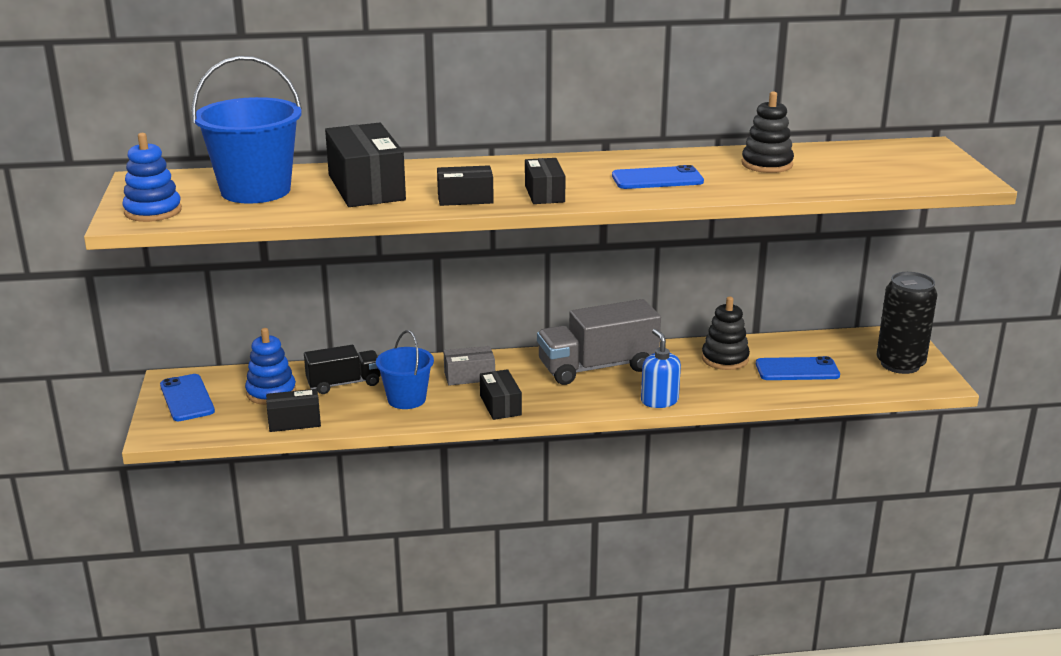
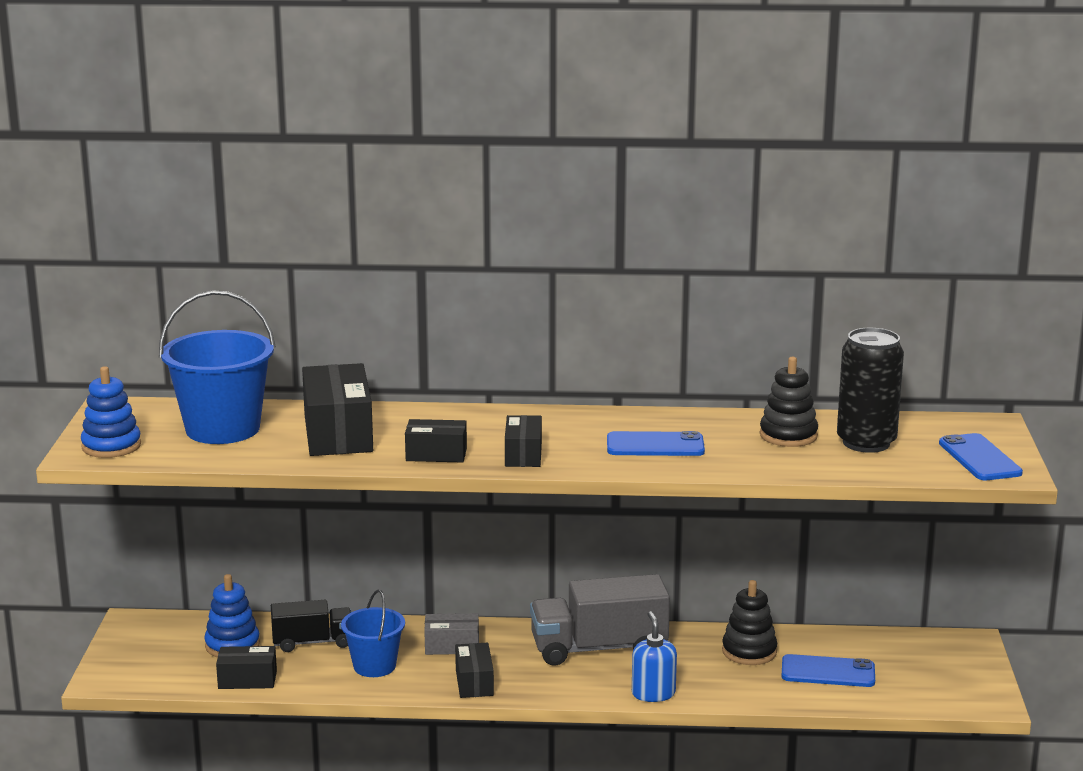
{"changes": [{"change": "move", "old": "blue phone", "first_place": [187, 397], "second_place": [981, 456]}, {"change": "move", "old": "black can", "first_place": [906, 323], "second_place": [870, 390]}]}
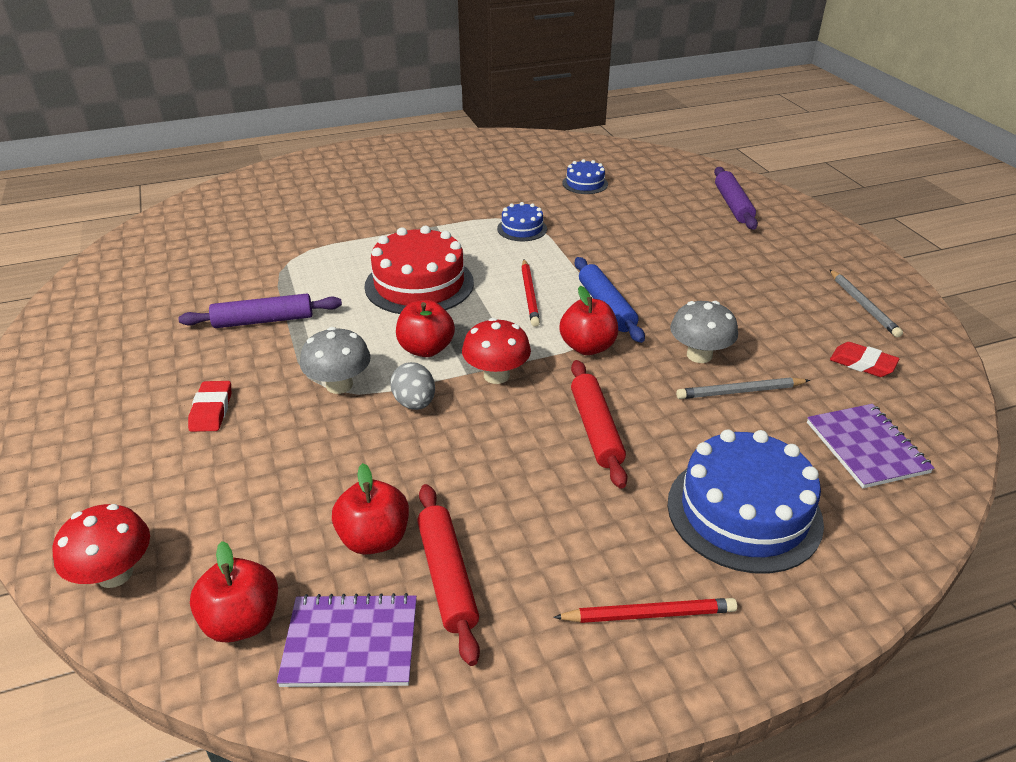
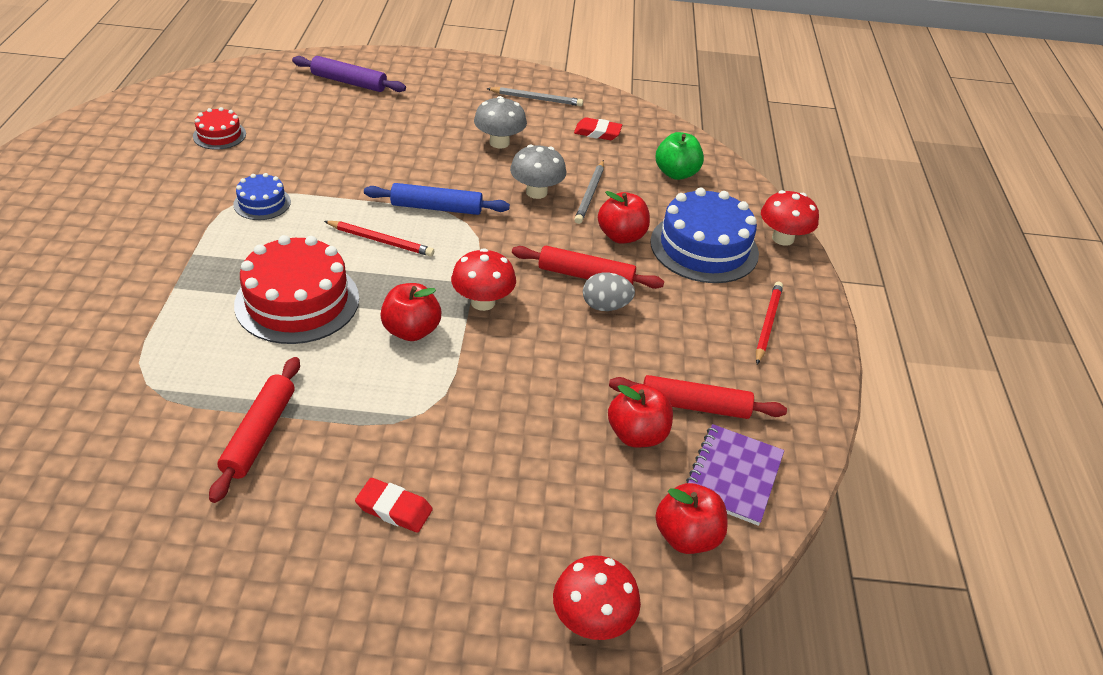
{"changes": [{"change": "insert", "new": "red mushroom", "second_place": [790, 218]}, {"change": "move", "old": "grey mushroom", "first_place": [335, 360], "second_place": [500, 122]}, {"change": "move", "old": "grey egg", "first_place": [412, 386], "second_place": [609, 292]}, {"change": "move", "old": "red apple", "first_place": [588, 320], "second_place": [624, 217]}, {"change": "replace", "old": "purple notebook", "new": "green apple", "first_place": [870, 446], "second_place": [680, 156]}, {"change": "recolor", "old": "purple rolling pin", "new": "red rolling pin", "first_place": [260, 311], "second_place": [254, 430]}, {"change": "recolor", "old": "blue cake", "new": "red cake", "first_place": [585, 176], "second_place": [219, 128]}, {"change": "rotate", "old": "red eraser", "first_place": [864, 359], "second_place": [598, 128], "degrees": 45}]}
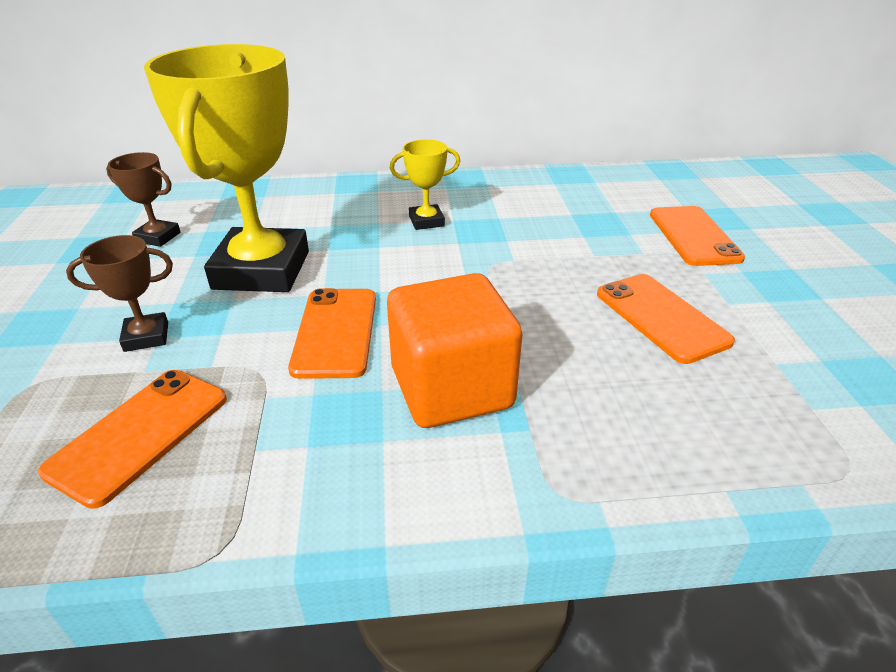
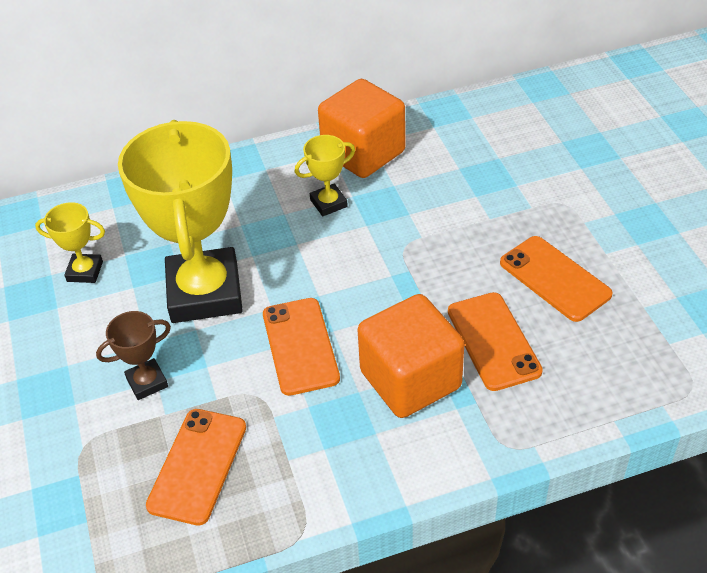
{"changes": [{"change": "insert", "new": "orange cube", "second_place": [362, 128]}, {"change": "move", "old": "orange phone", "first_place": [697, 236], "second_place": [495, 341]}, {"change": "recolor", "old": "brown trophy", "new": "yellow trophy", "first_place": [143, 199], "second_place": [70, 242]}]}
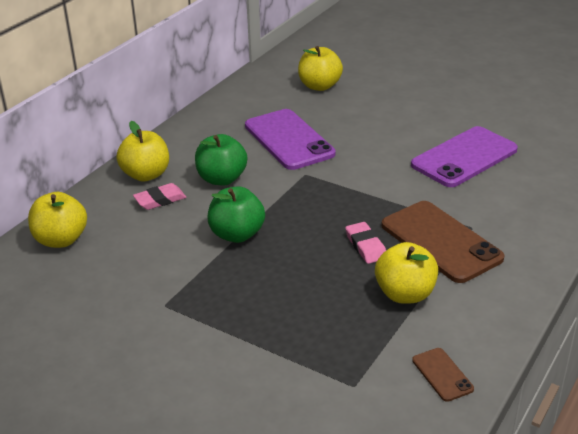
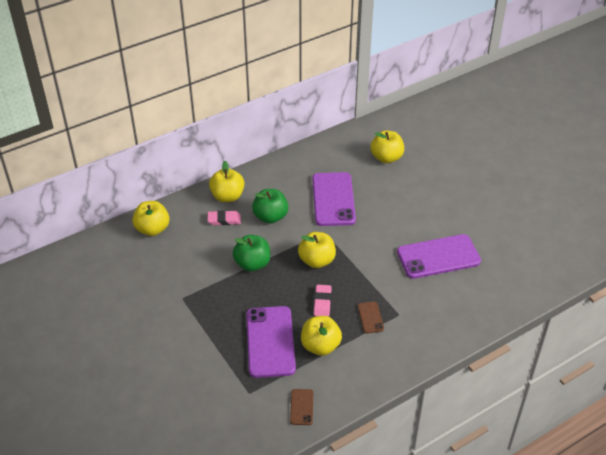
{"changes": [{"change": "insert", "new": "purple phone", "second_place": [271, 342]}, {"change": "insert", "new": "yellow apple", "second_place": [317, 250]}, {"change": "resize", "old": "brown phone", "first_place": [443, 242], "second_place": [371, 317], "factor": 0.46}]}
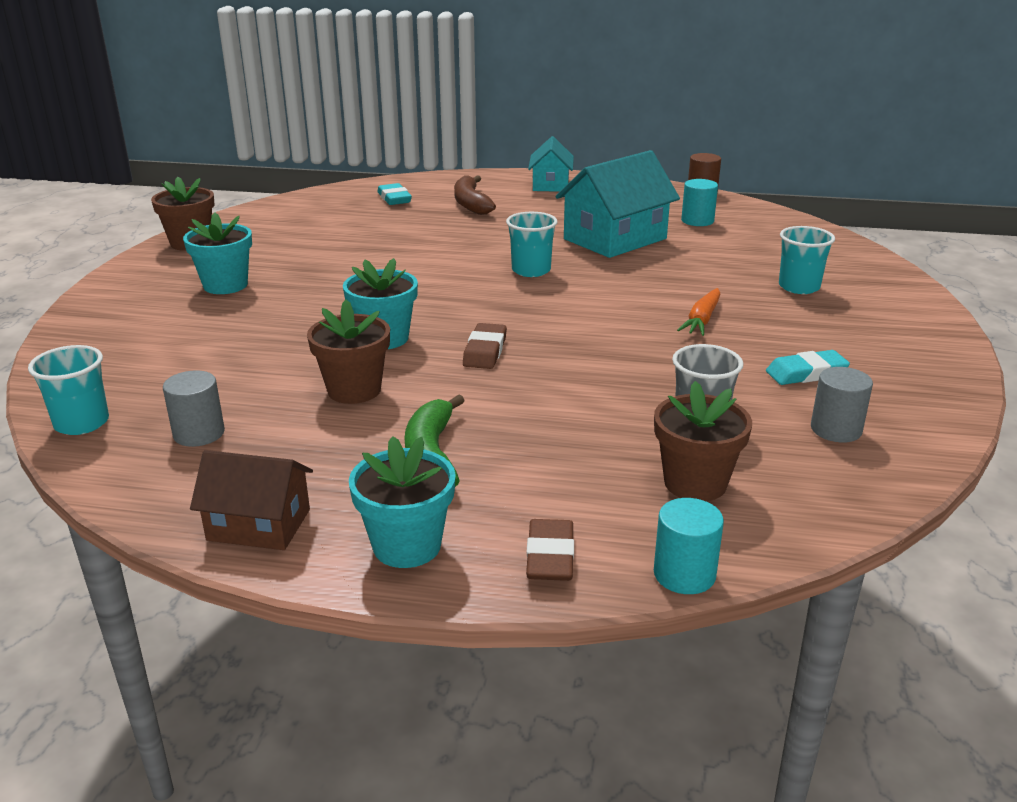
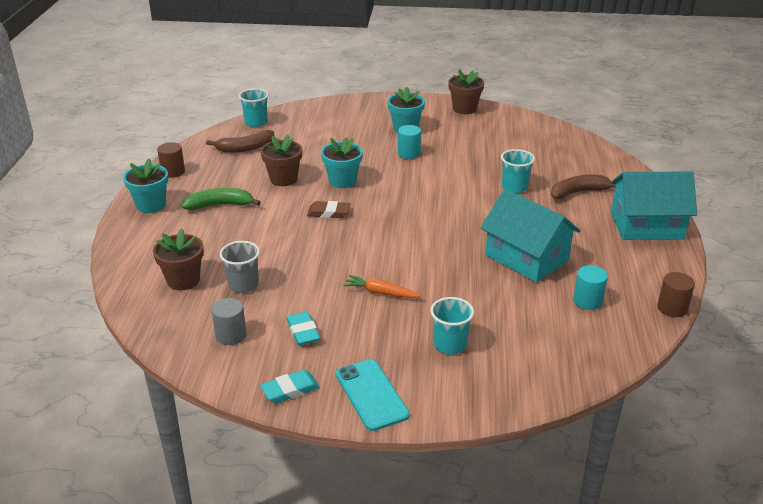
{"changes": [{"change": "delete", "old": "brown eraser", "first_place": [550, 550]}, {"change": "insert", "new": "turquoise phone", "second_place": [373, 395]}, {"change": "move", "old": "turquoise eraser", "first_place": [394, 194], "second_place": [290, 386]}, {"change": "move", "old": "turquoise cup", "first_place": [532, 244], "second_place": [518, 171]}, {"change": "move", "old": "turquoise cylinder", "first_place": [689, 546], "second_place": [409, 142]}, {"change": "replace", "old": "grey cylinder", "new": "brown banana", "first_place": [194, 408], "second_place": [240, 141]}, {"change": "replace", "old": "brown house", "new": "brown cylinder", "first_place": [251, 500], "second_place": [171, 160]}, {"change": "resize", "old": "turquoise house", "first_place": [551, 164], "second_place": [654, 205], "factor": 1.66}]}
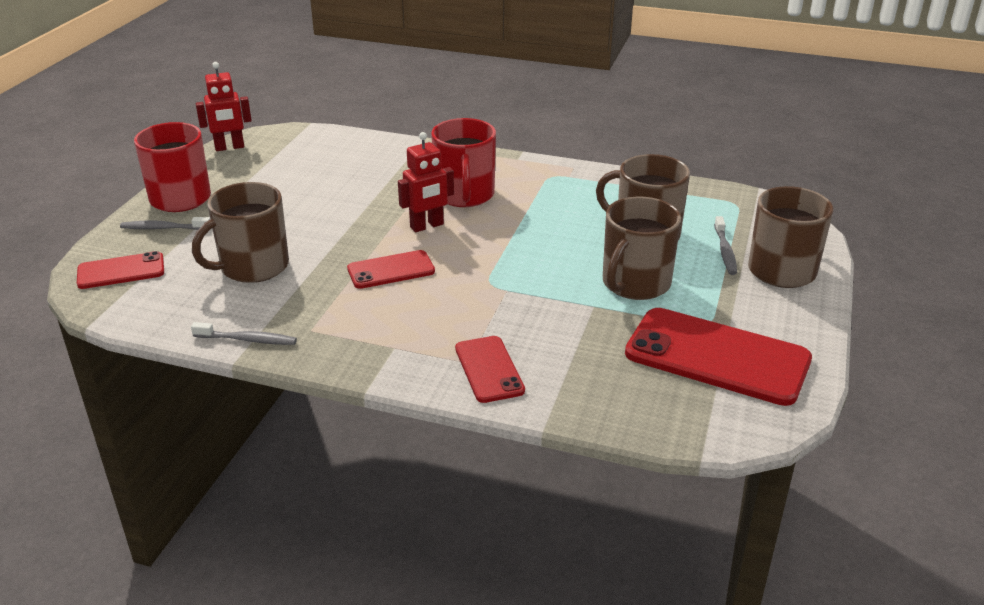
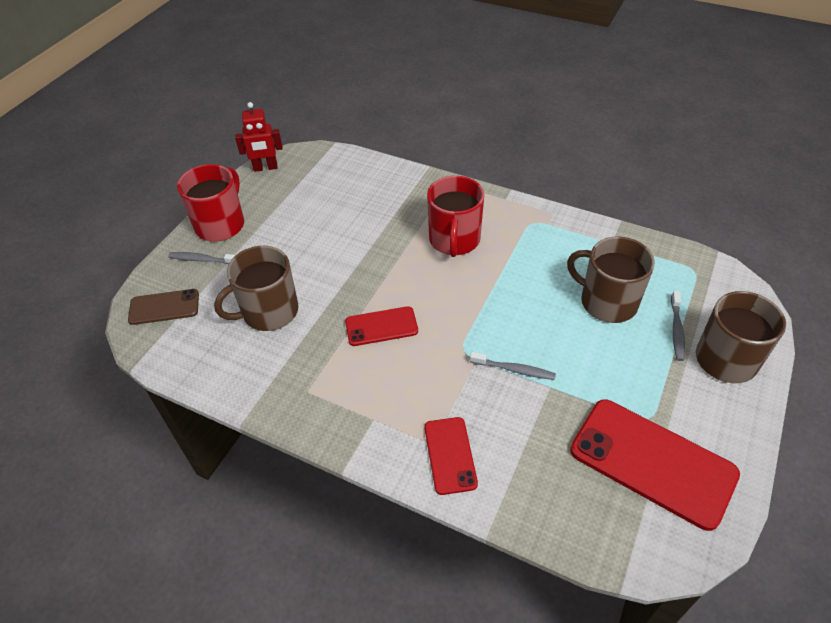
{"changes": [{"change": "delete", "old": "red robot", "first_place": [426, 182]}, {"change": "delete", "old": "brown mug", "first_place": [642, 248]}, {"change": "move", "old": "grey toothbrush", "first_place": [244, 333], "second_place": [513, 366]}, {"change": "recolor", "old": "red phone", "new": "brown phone", "first_place": [120, 270], "second_place": [163, 307]}]}
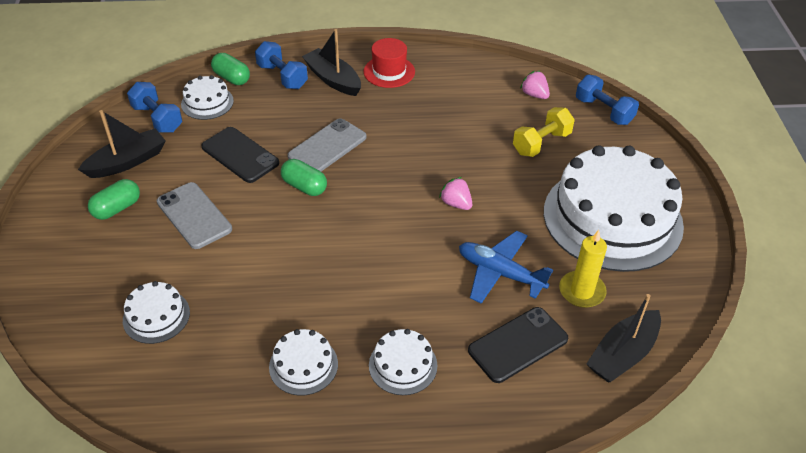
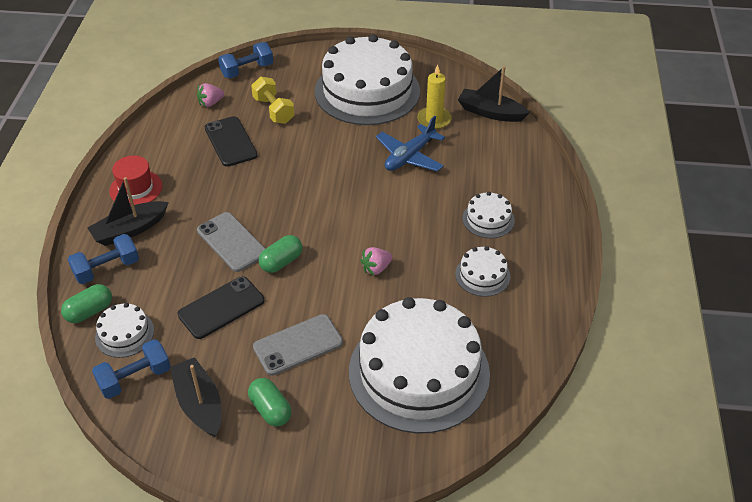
{"changes": [{"change": "move", "old": "pink strawberry", "first_place": [455, 193], "second_place": [376, 261]}, {"change": "move", "old": "black phone", "first_place": [518, 345], "second_place": [231, 141]}, {"change": "rotate", "old": "black boat", "first_place": [623, 338], "second_place": [494, 94], "degrees": 150}, {"change": "resize", "old": "white cake", "first_place": [156, 312], "second_place": [419, 365], "factor": 2.34}]}
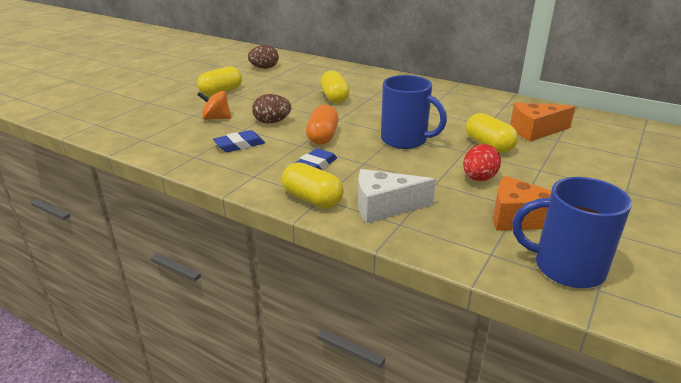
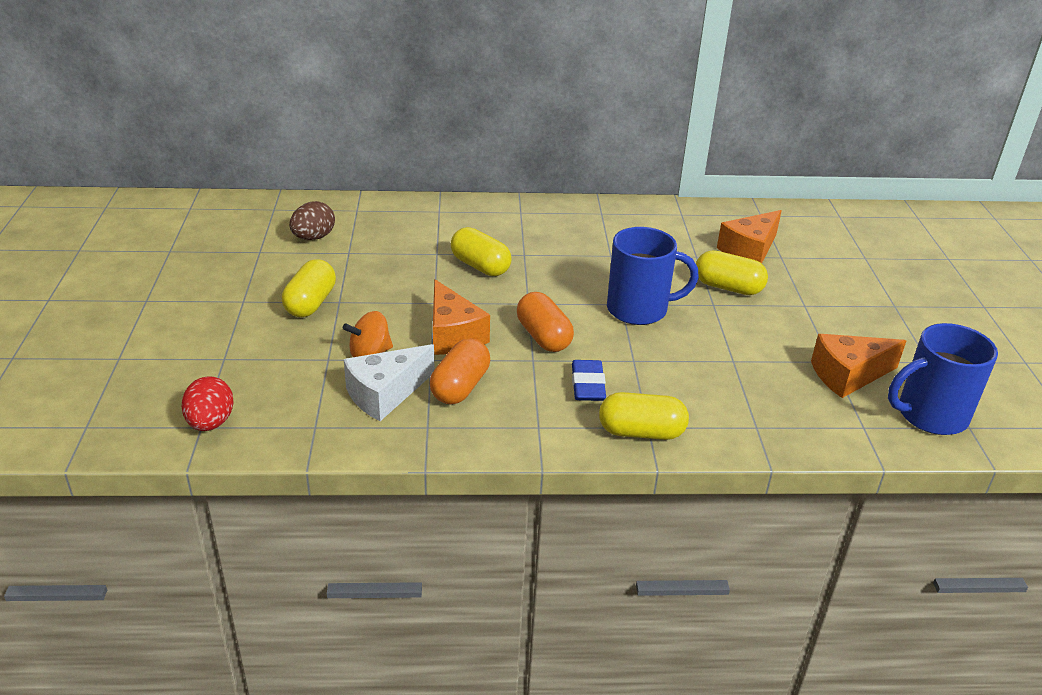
{"changes": [{"change": "move", "old": "white cheese", "first_place": [397, 196], "second_place": [389, 382]}, {"change": "move", "old": "red egg", "first_place": [482, 162], "second_place": [208, 403]}, {"change": "replace", "old": "blue eraser", "new": "orange capsule", "first_place": [239, 141], "second_place": [460, 371]}, {"change": "replace", "old": "brown egg", "new": "orange cheese", "first_place": [271, 109], "second_place": [461, 317]}]}
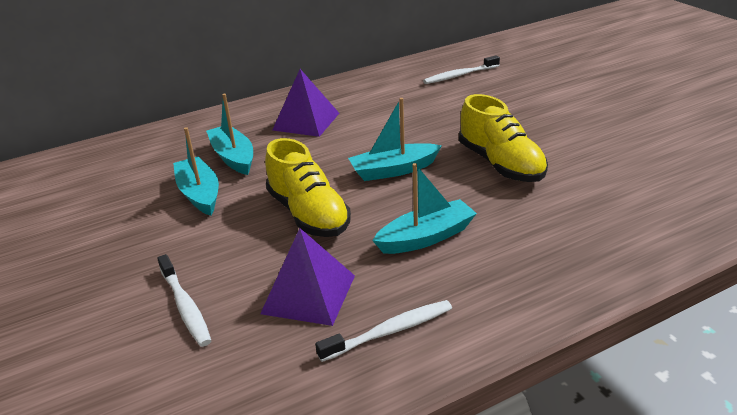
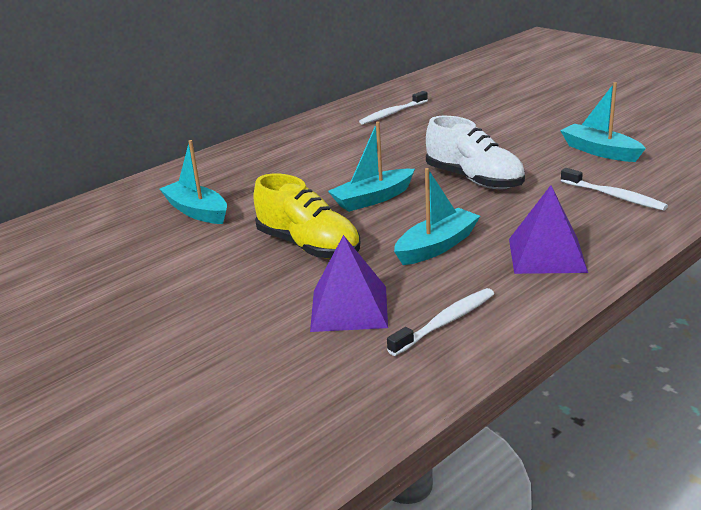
{"changes": [{"change": "move", "old": "white toothbrush", "first_place": [184, 300], "second_place": [614, 189]}, {"change": "move", "old": "turquoise boat", "first_place": [196, 171], "second_place": [603, 122]}, {"change": "move", "old": "purple pyramid", "first_place": [305, 103], "second_place": [548, 229]}, {"change": "recolor", "old": "yellow shoe", "new": "white shoe", "first_place": [503, 138], "second_place": [475, 152]}]}
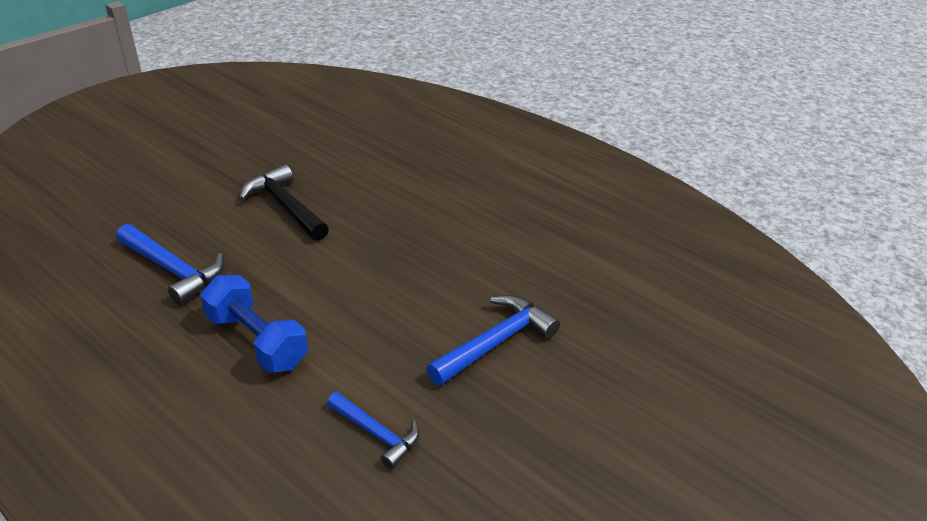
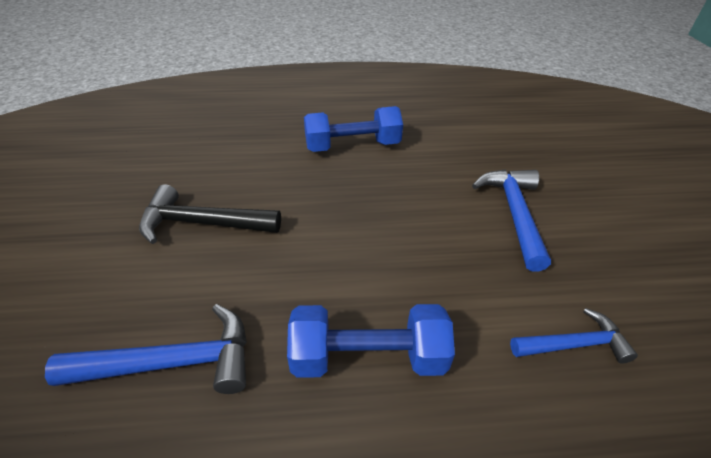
{"changes": [{"change": "insert", "new": "blue dumbbell", "second_place": [353, 129]}]}
